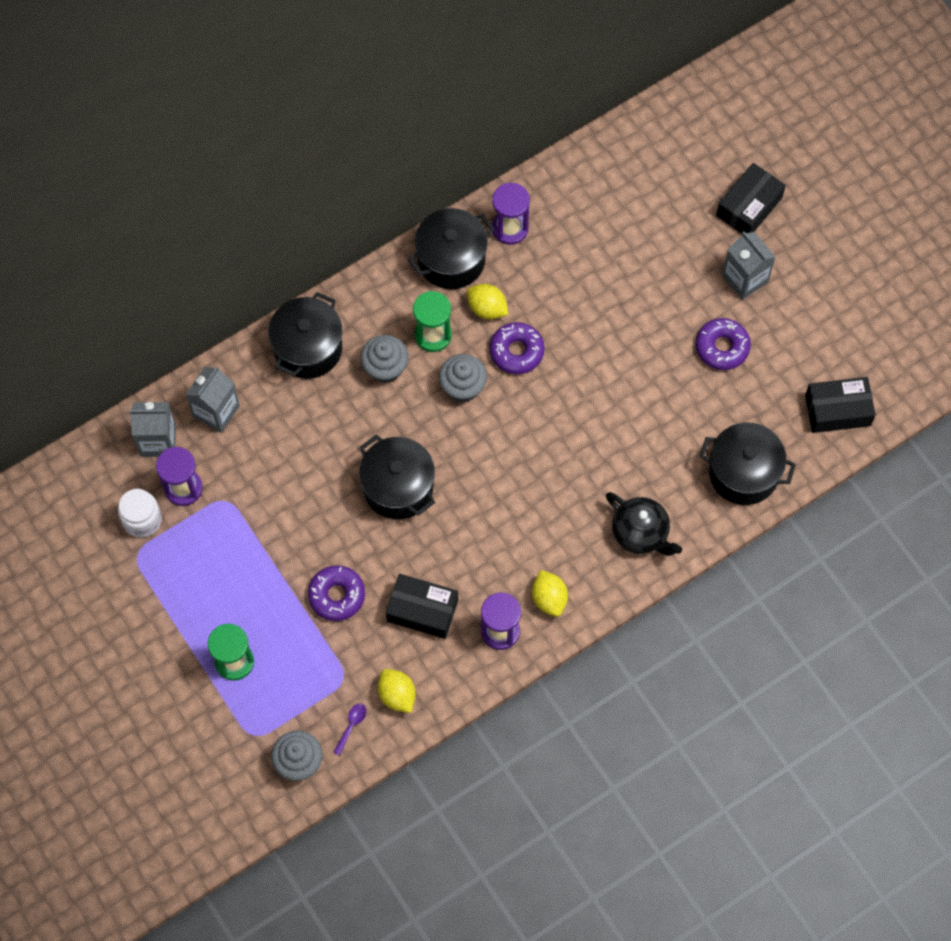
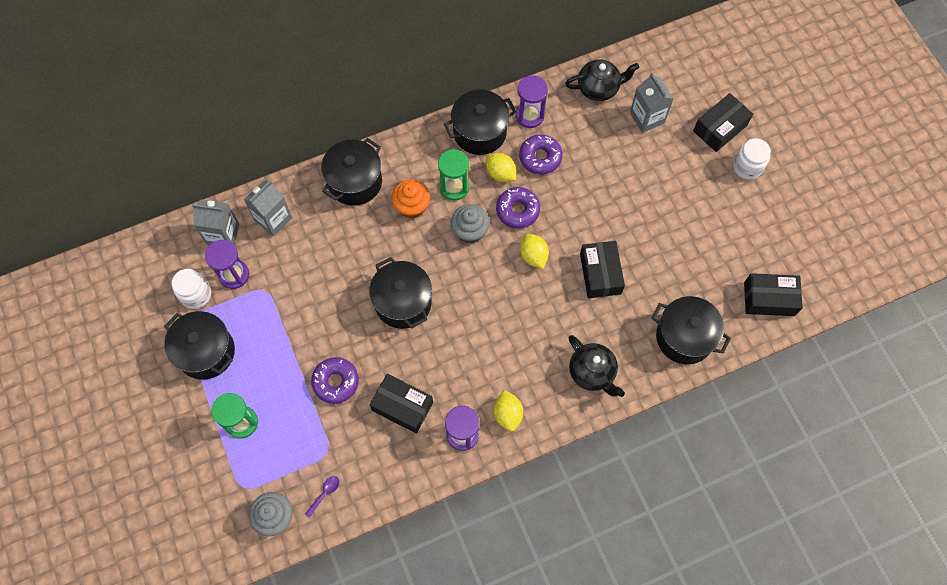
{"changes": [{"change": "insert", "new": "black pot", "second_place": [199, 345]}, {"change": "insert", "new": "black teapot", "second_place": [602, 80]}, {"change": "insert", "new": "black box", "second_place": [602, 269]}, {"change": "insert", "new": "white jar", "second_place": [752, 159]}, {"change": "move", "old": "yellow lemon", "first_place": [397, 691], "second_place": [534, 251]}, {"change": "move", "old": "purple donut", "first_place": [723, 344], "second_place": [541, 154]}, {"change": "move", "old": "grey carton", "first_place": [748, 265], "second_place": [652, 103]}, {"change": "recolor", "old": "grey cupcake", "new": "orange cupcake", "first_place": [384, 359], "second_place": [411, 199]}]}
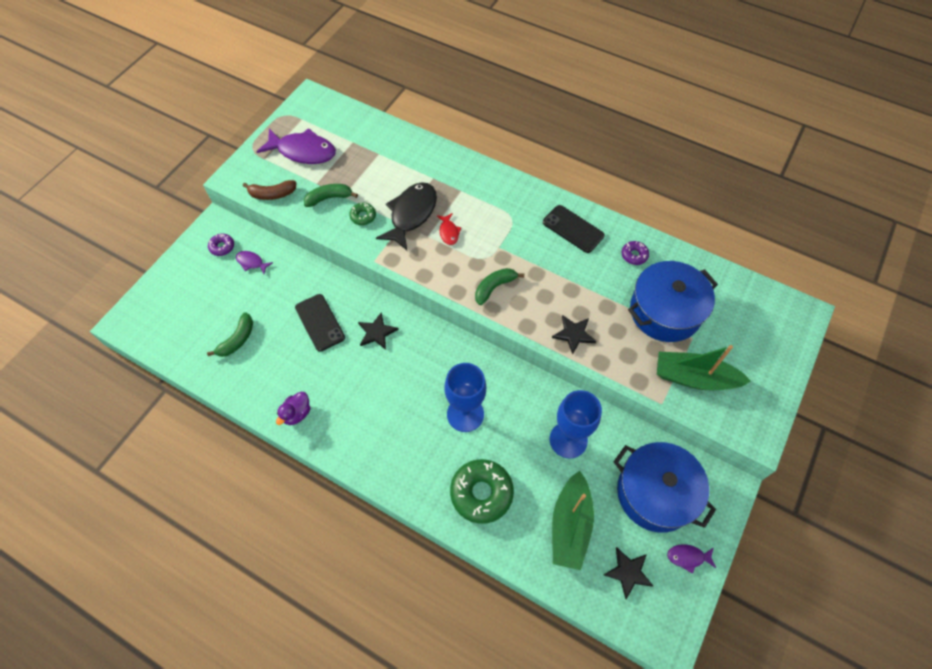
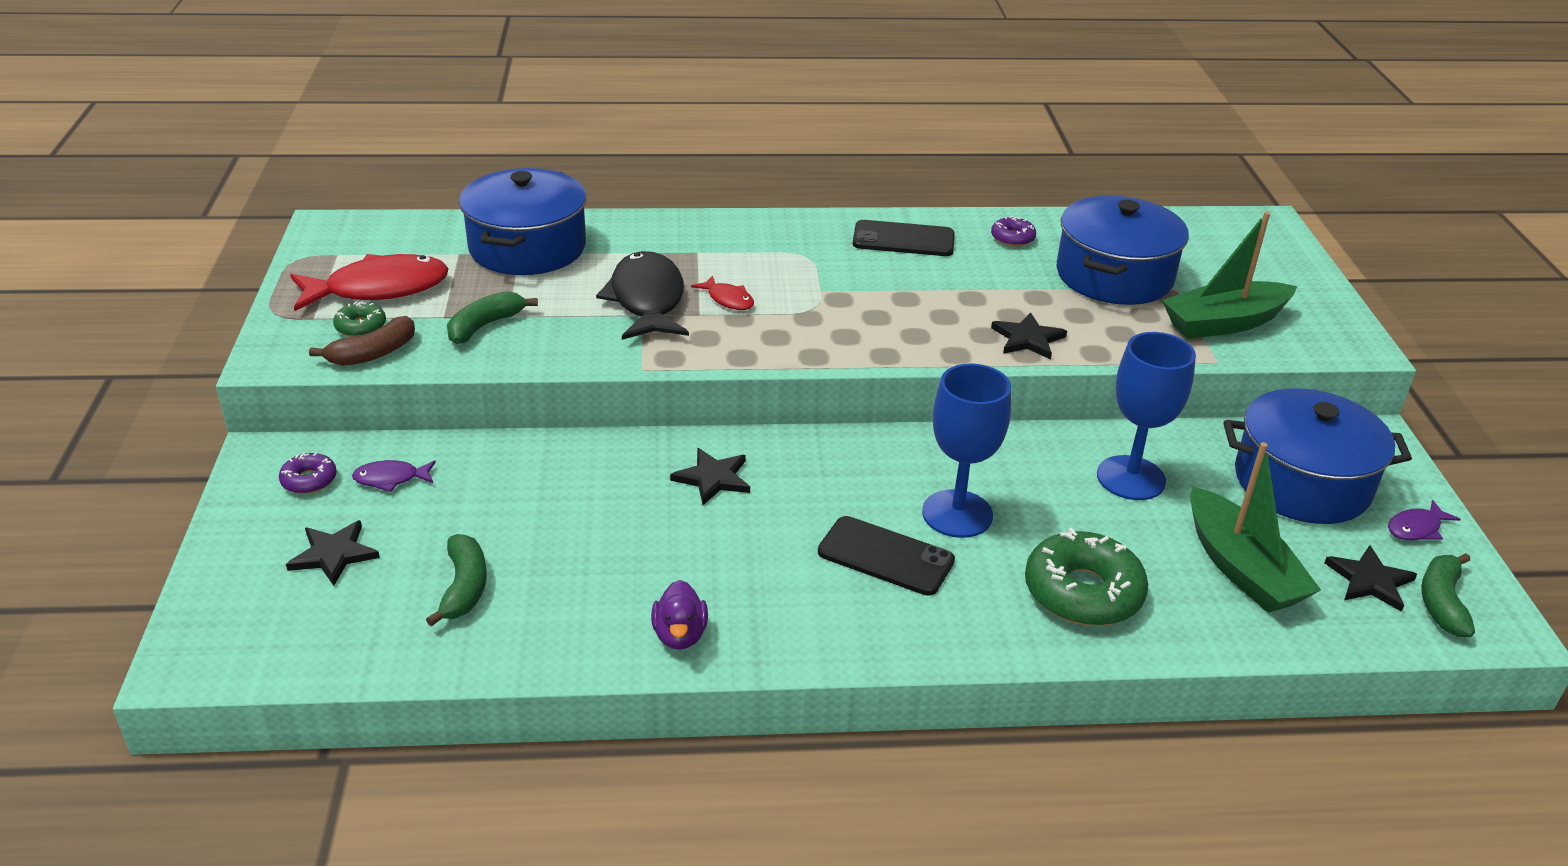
{"changes": [{"change": "insert", "new": "black star", "second_place": [333, 553]}, {"change": "insert", "new": "blue pot", "second_place": [523, 221]}, {"change": "move", "old": "black phone", "first_place": [320, 323], "second_place": [886, 556]}, {"change": "move", "old": "green donut", "first_place": [362, 214], "second_place": [359, 319]}, {"change": "move", "old": "green banana", "first_place": [499, 286], "second_place": [1448, 595]}, {"change": "recolor", "old": "purple fish", "new": "red fish", "first_place": [296, 146], "second_place": [369, 282]}]}
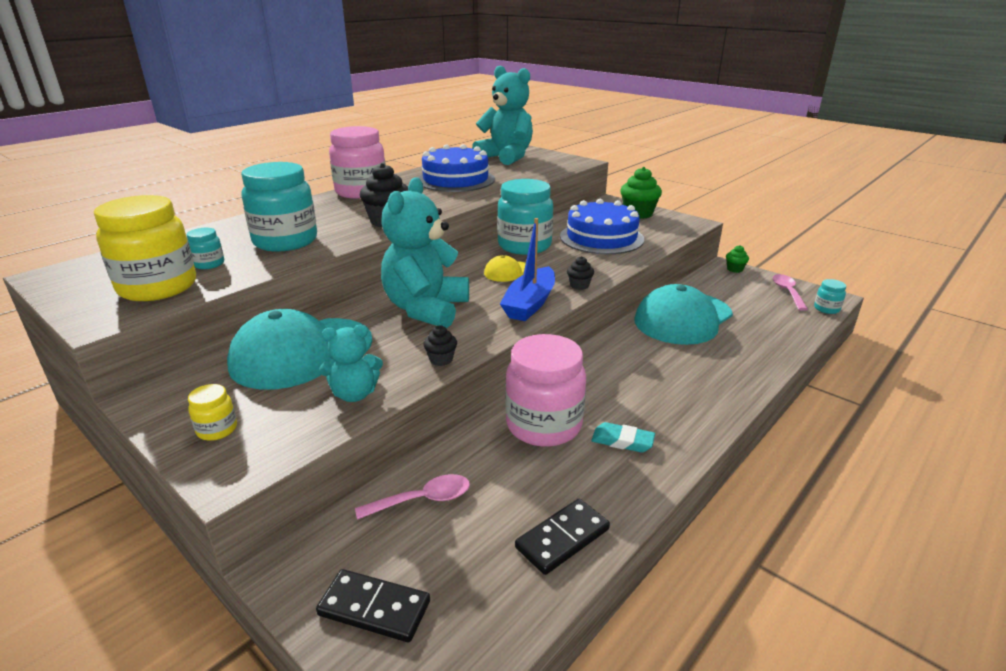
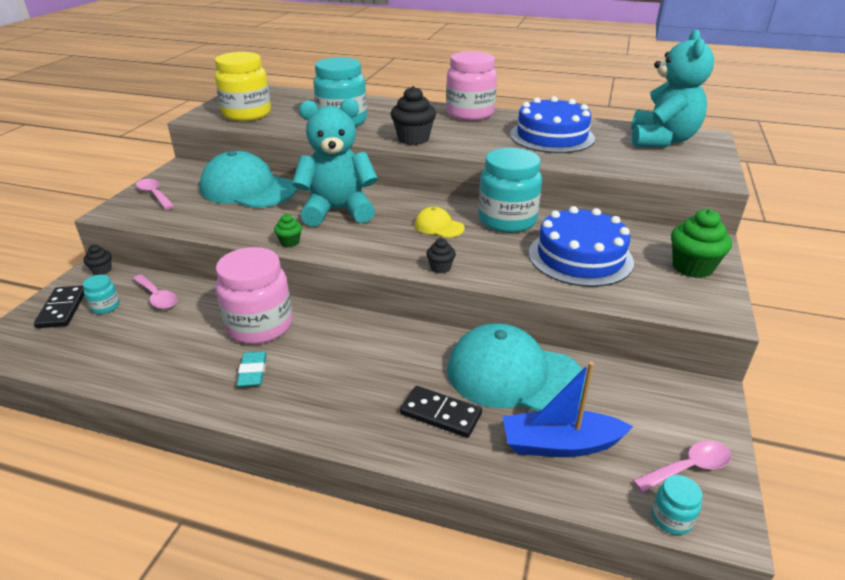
{"changes": [{"change": "delete", "old": "turquoise teddy bear", "first_place": [351, 363]}, {"change": "move", "old": "turquoise jar", "first_place": [205, 248], "second_place": [101, 294]}, {"change": "move", "old": "black cupcake", "first_place": [440, 345], "second_place": [97, 260]}, {"change": "move", "old": "blue boat", "first_place": [527, 269], "second_place": [568, 409]}, {"change": "move", "old": "black domino", "first_place": [562, 537], "second_place": [441, 412]}, {"change": "move", "old": "green cupcake", "first_place": [737, 259], "second_place": [288, 230]}, {"change": "replace", "old": "yellow jar", "new": "pink spoon", "first_place": [212, 412], "second_place": [155, 194]}]}
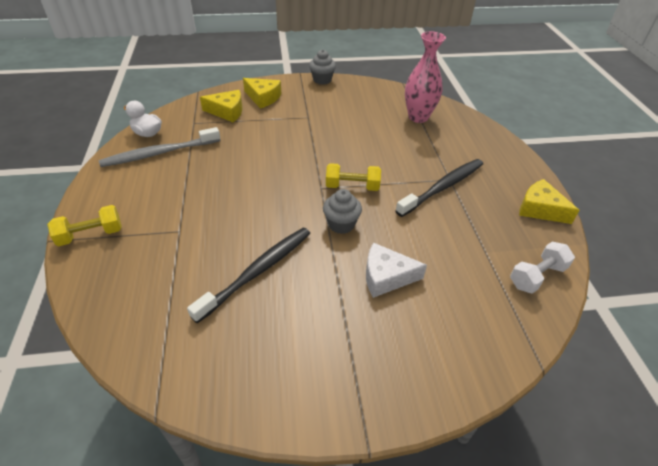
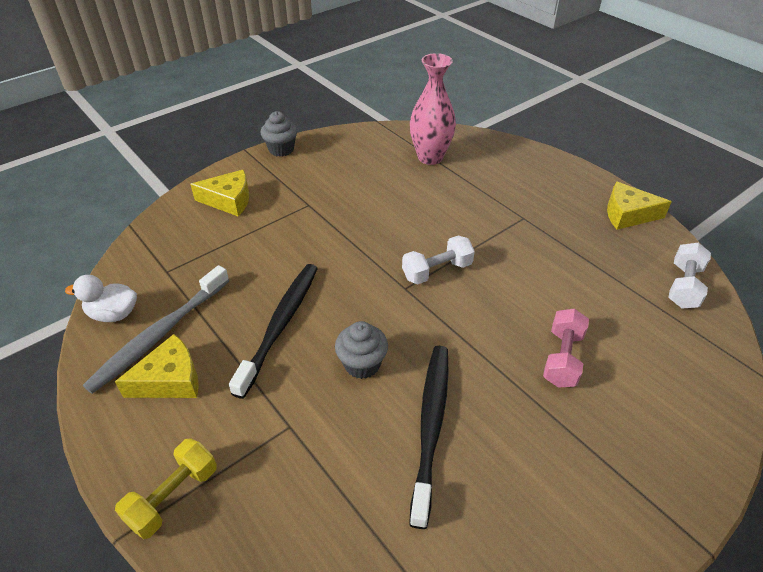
{"changes": [{"change": "move", "old": "yellow cheese", "first_place": [221, 106], "second_place": [157, 366]}, {"change": "move", "old": "grey cupcake", "first_place": [342, 211], "second_place": [361, 350]}, {"change": "move", "old": "black toothbrush", "first_place": [439, 188], "second_place": [273, 331]}, {"change": "replace", "old": "white cheese", "new": "pink dumbbell", "first_place": [396, 270], "second_place": [566, 348]}, {"change": "recolor", "old": "yellow dumbbell", "new": "white dumbbell", "first_place": [353, 177], "second_place": [438, 260]}]}
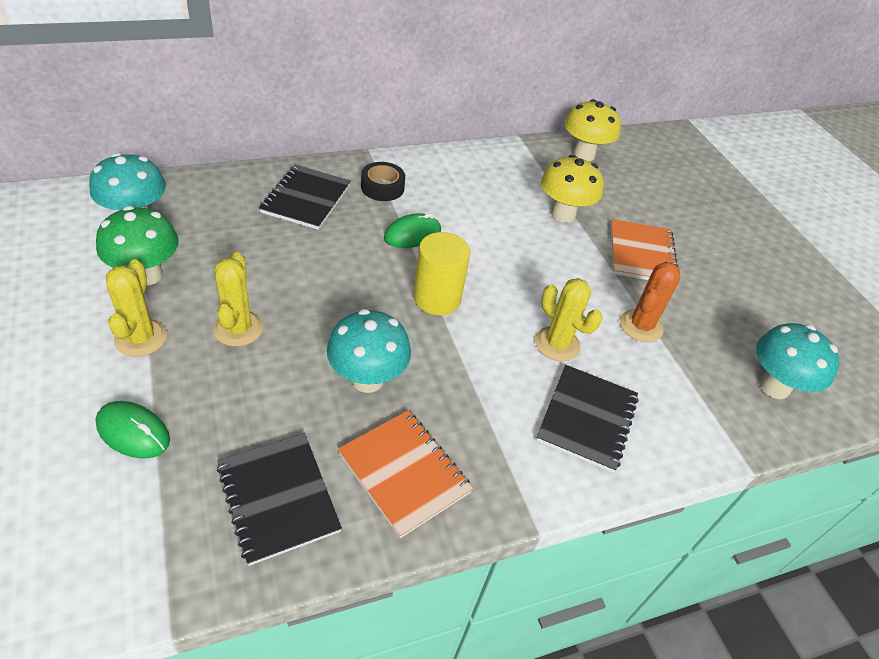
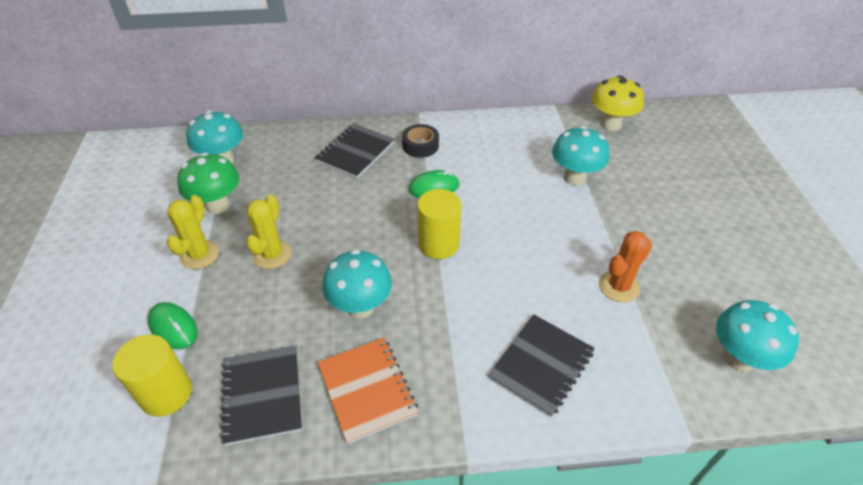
{"changes": [{"change": "delete", "old": "yellow cactus", "first_place": [568, 319]}, {"change": "delete", "old": "orange notebook", "first_place": [644, 249]}, {"change": "insert", "new": "yellow cylinder", "second_place": [152, 375]}, {"change": "recolor", "old": "yellow mushroom", "new": "turquoise mushroom", "first_place": [572, 189], "second_place": [580, 156]}]}
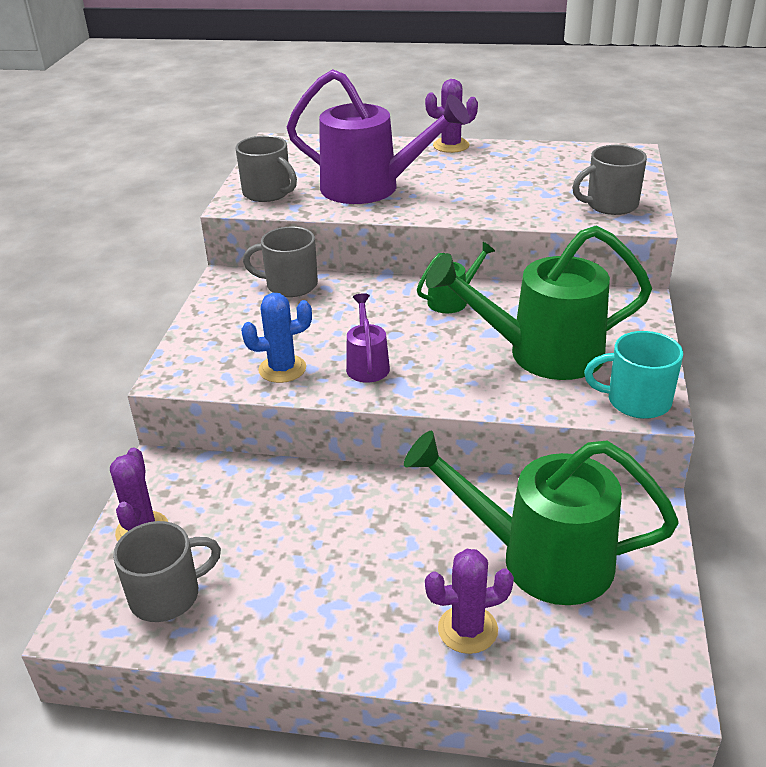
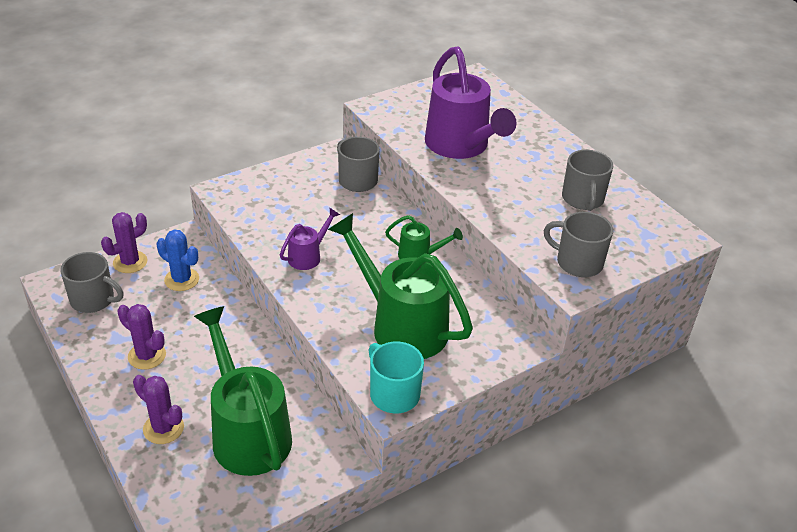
{"changes": [{"change": "move", "old": "grey mug", "first_place": [266, 168], "second_place": [587, 180]}, {"change": "move", "old": "blue cactus", "first_place": [276, 338], "second_place": [178, 260]}, {"change": "move", "old": "purple cactus", "first_place": [451, 116], "second_place": [141, 337]}]}
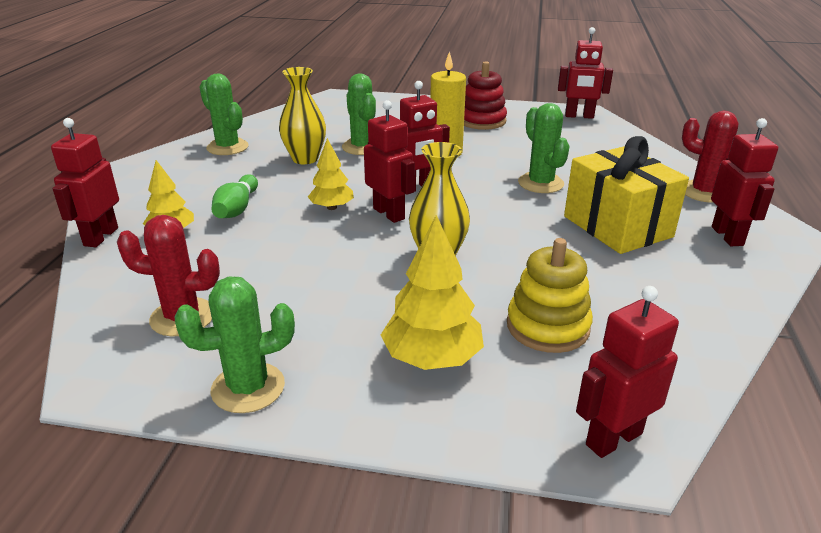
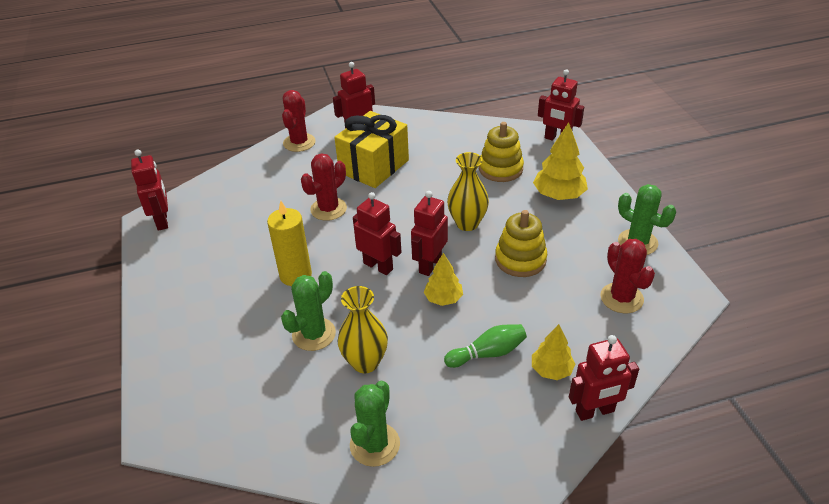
{"changes": [{"change": "delete", "old": "red stacking toy", "first_place": [485, 95]}, {"change": "insert", "new": "yellow stacking toy", "second_place": [521, 243]}, {"change": "recolor", "old": "green cactus", "new": "red cactus", "first_place": [544, 148], "second_place": [324, 187]}]}
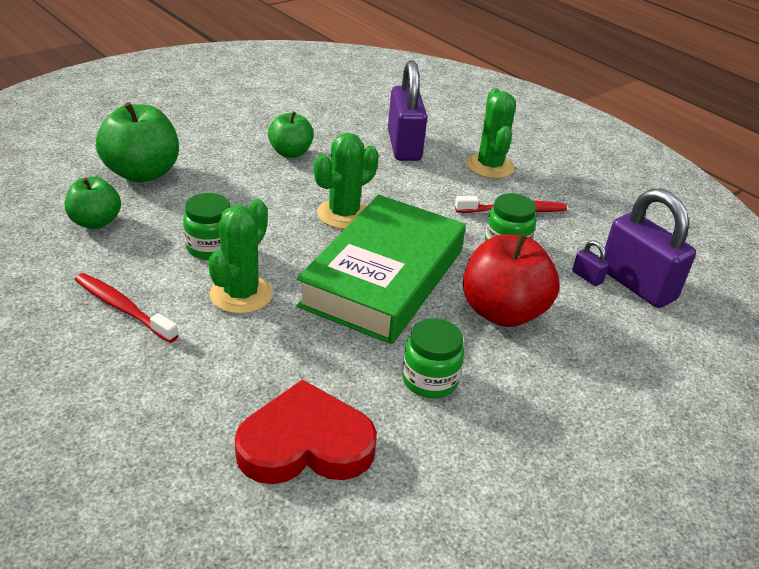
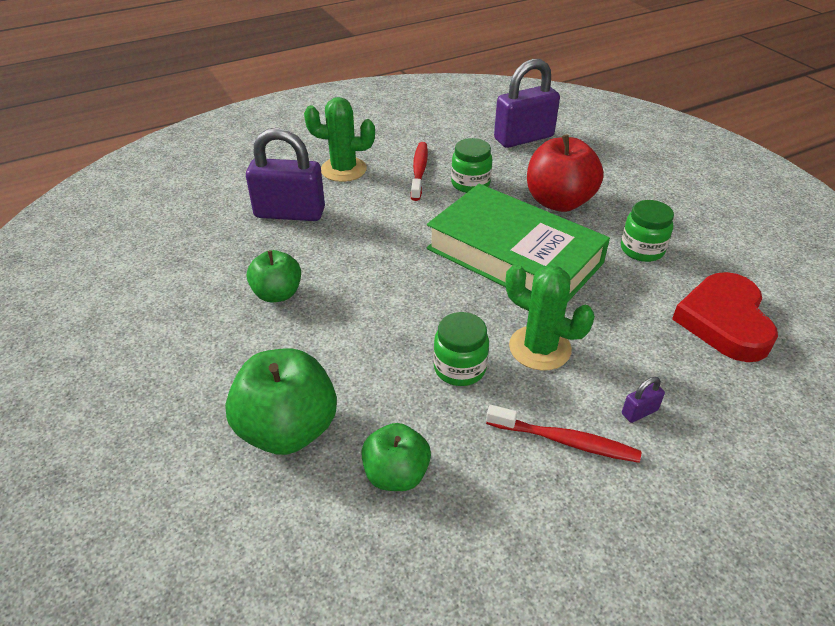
{"changes": [{"change": "delete", "old": "green cactus", "first_place": [346, 181]}, {"change": "move", "old": "purple padlock", "first_place": [590, 263], "second_place": [643, 400]}, {"change": "rotate", "old": "red toothbrush", "first_place": [127, 308], "second_place": [563, 434], "degrees": -120}]}
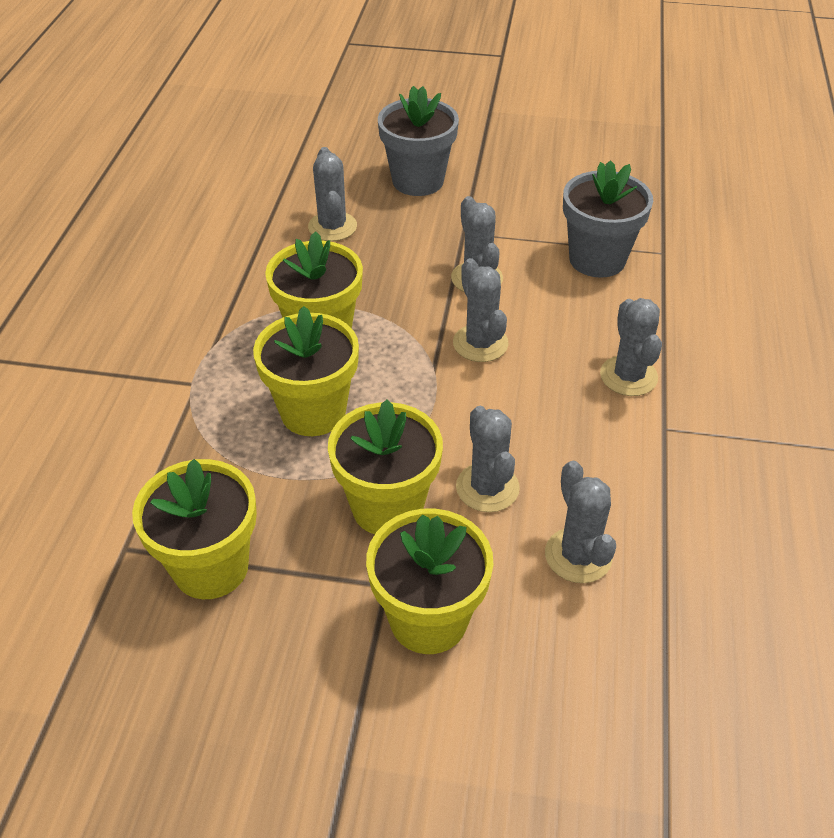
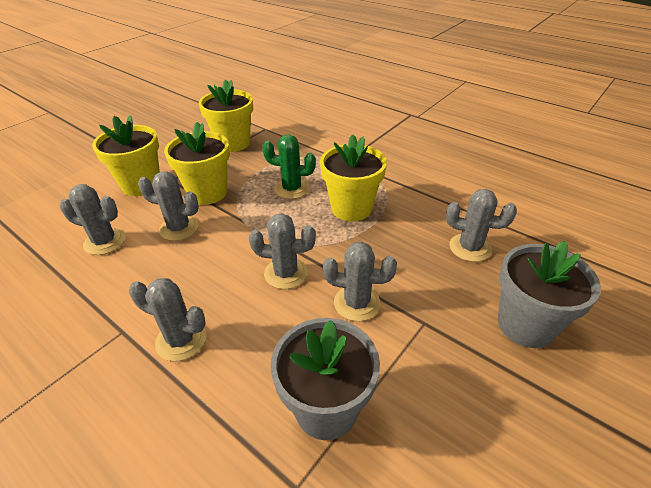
{"changes": [{"change": "replace", "old": "yellow flower pot", "new": "green cactus", "first_place": [306, 371], "second_place": [289, 167]}]}
